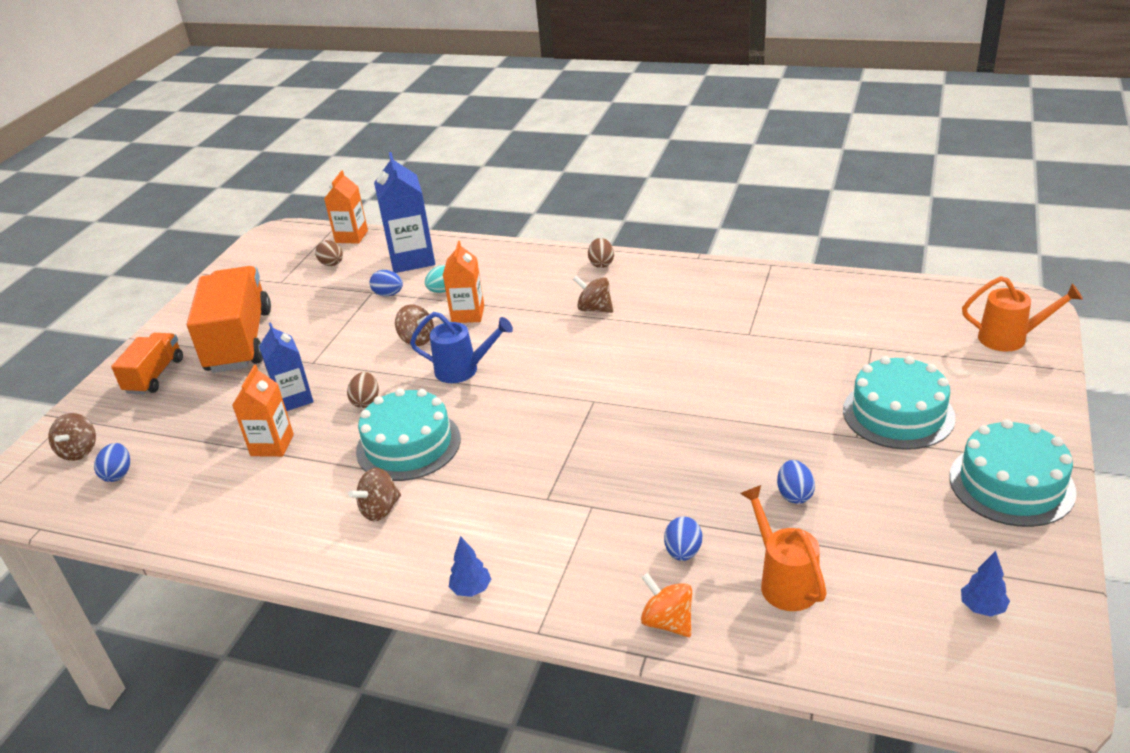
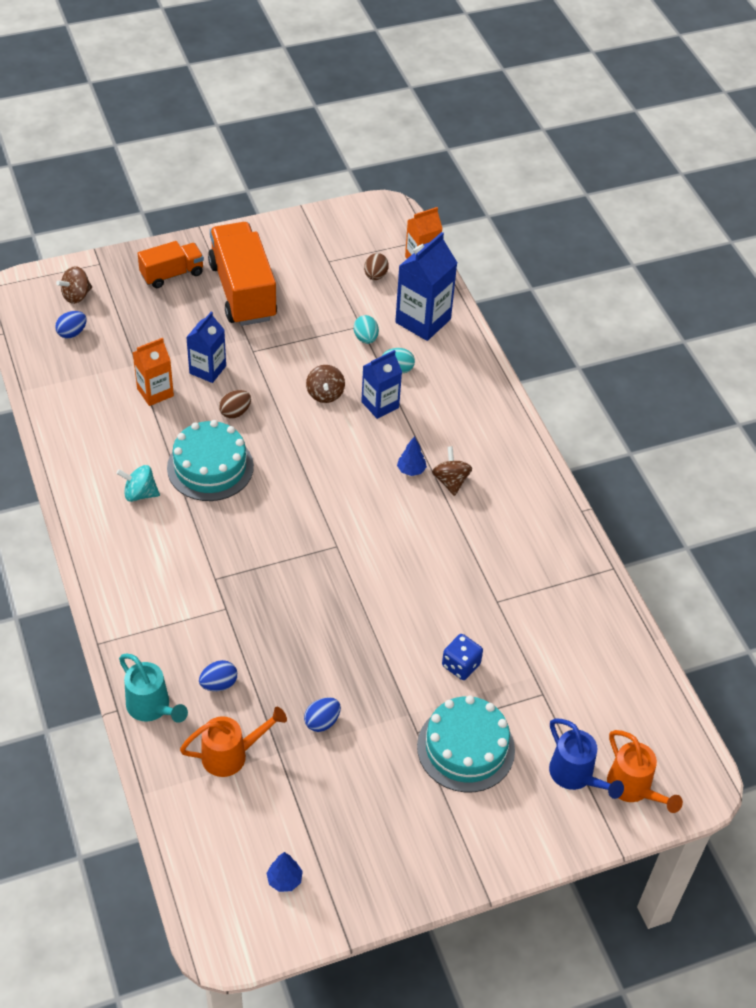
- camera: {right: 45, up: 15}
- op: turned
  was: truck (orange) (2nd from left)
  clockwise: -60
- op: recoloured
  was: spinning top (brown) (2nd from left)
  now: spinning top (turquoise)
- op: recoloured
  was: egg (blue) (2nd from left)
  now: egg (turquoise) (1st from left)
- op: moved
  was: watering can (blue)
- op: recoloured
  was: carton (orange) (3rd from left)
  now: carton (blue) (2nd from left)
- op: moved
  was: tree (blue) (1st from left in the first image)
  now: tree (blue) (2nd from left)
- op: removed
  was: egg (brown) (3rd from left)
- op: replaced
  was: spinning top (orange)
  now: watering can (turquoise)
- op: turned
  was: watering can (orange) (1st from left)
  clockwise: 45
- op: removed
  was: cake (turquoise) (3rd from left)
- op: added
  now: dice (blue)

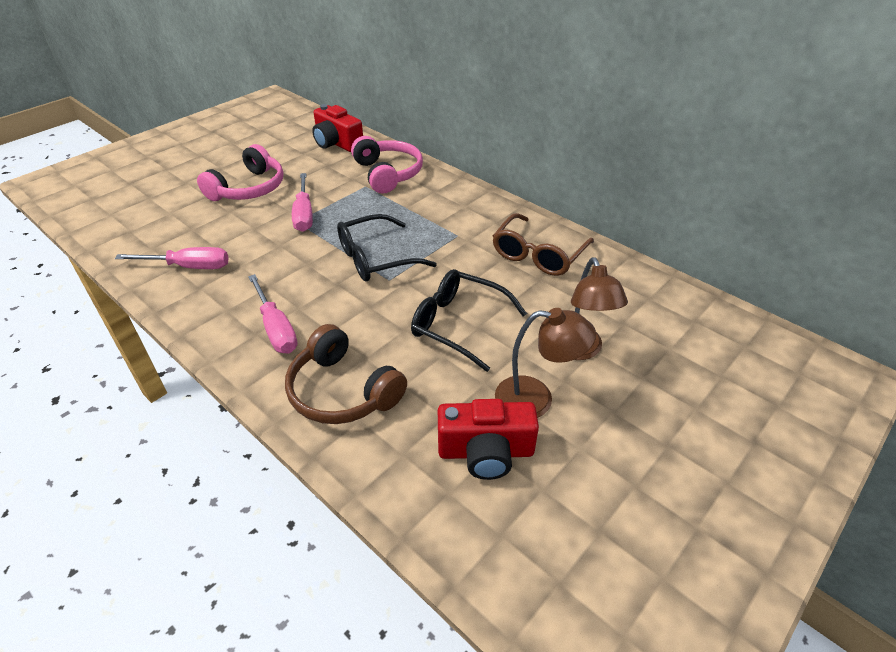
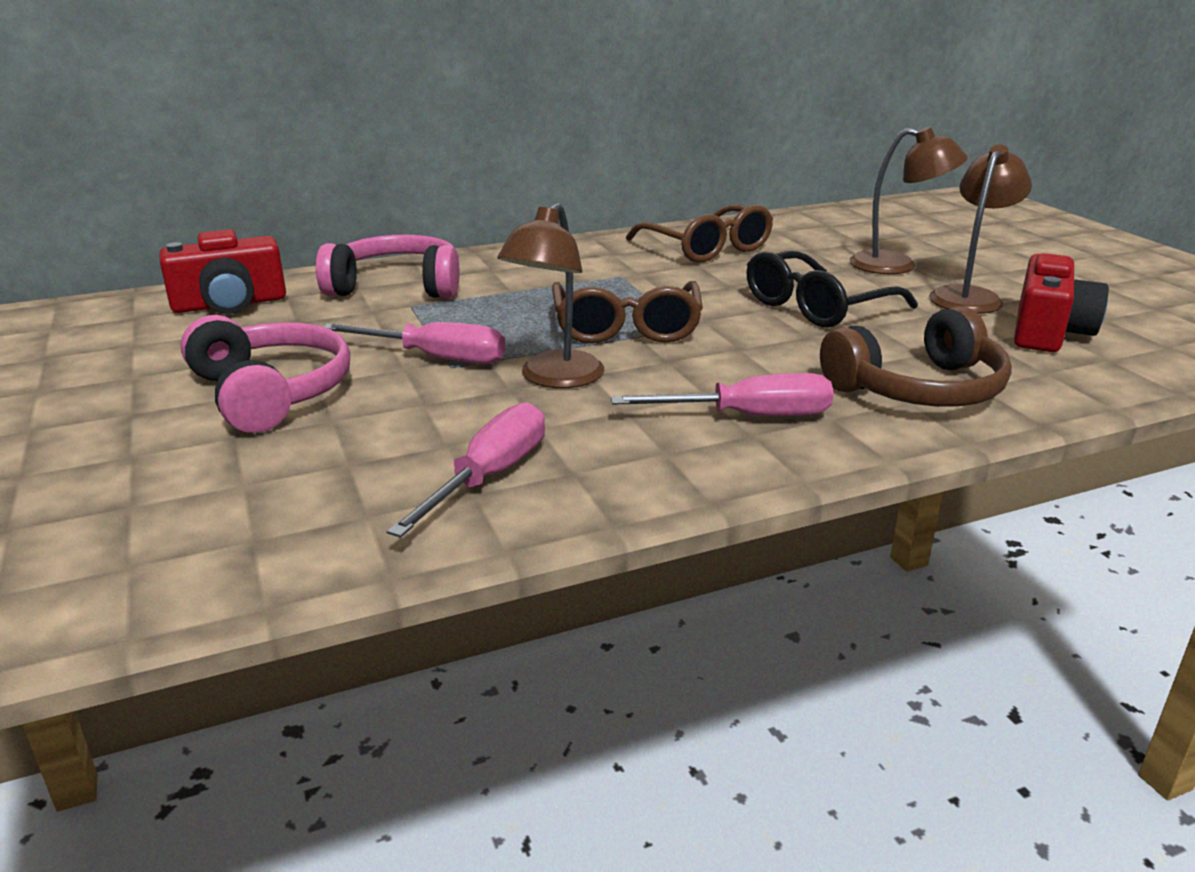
- camera: {right: -65, up: -15}
- op: recoloured
  was: glasses (black) (1st from left)
  now: glasses (brown) (1st from left)
- op: added
  now: lamp (brown) (1st from left)

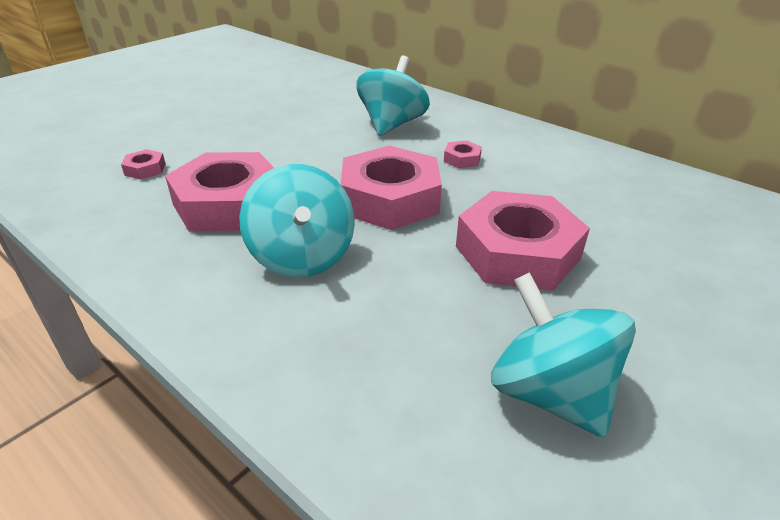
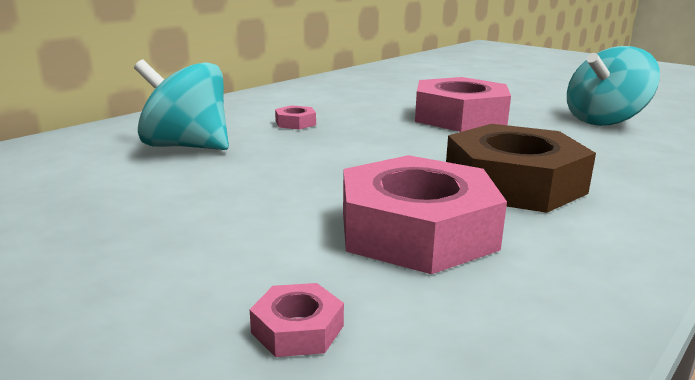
- camera: {right: -90, up: -15}
- op: replaced
  was: spinning top (turquoise) (1st from left)
  now: nut (brown)
- op: removed
  was: nut (pink) (3rd from left)

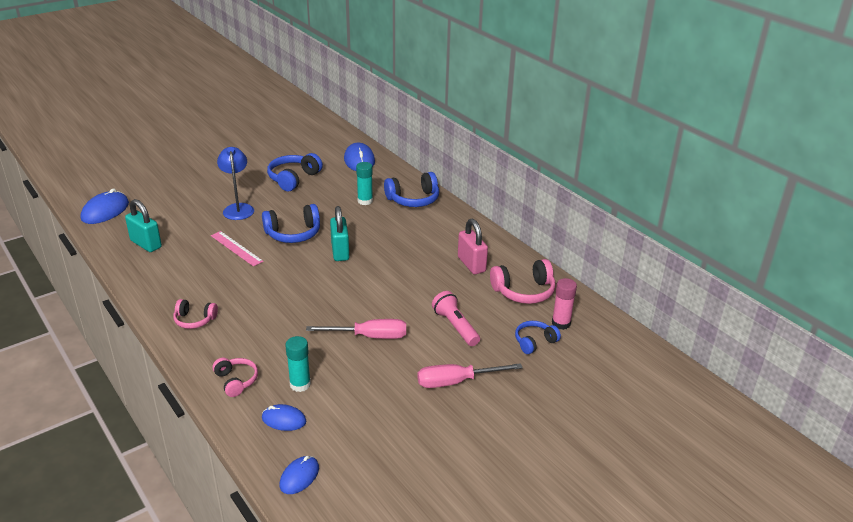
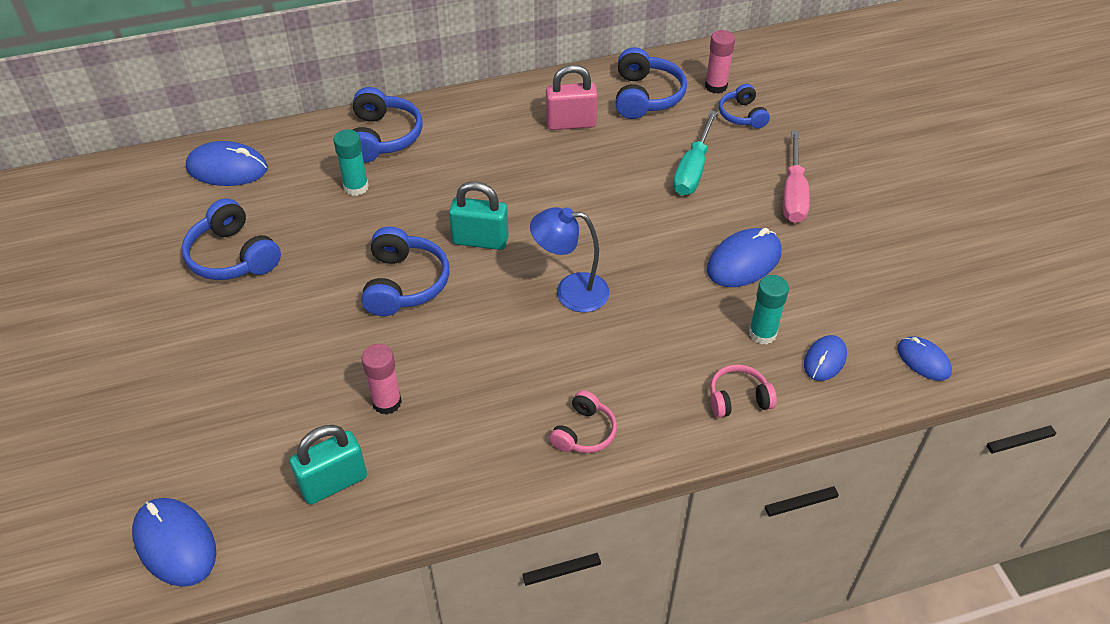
- camera: {right: -70, up: 15}
- op: removed
  was: ruler (pink)
- op: moved
  was: lamp (blue)
- op: removed
  was: screwdriver (pink) (1st from left)
- op: replaced
  was: flashlight (pink)
  now: screwdriver (turquoise)
- op: recoloured
  was: headphones (pink) (3rd from left)
  now: headphones (blue) (4th from left)
- op: added
  now: glue stick (pink) (1st from left)
- op: added
  now: mouse (blue) (3rd from left)

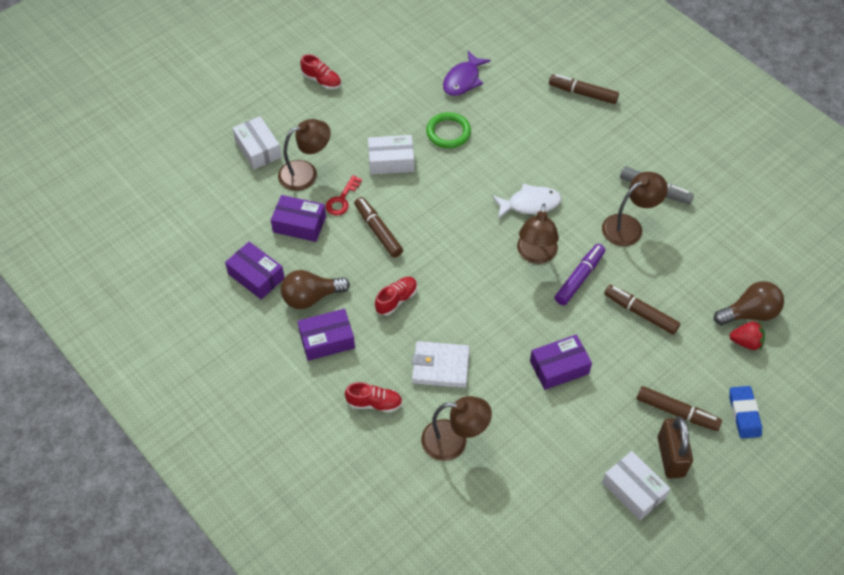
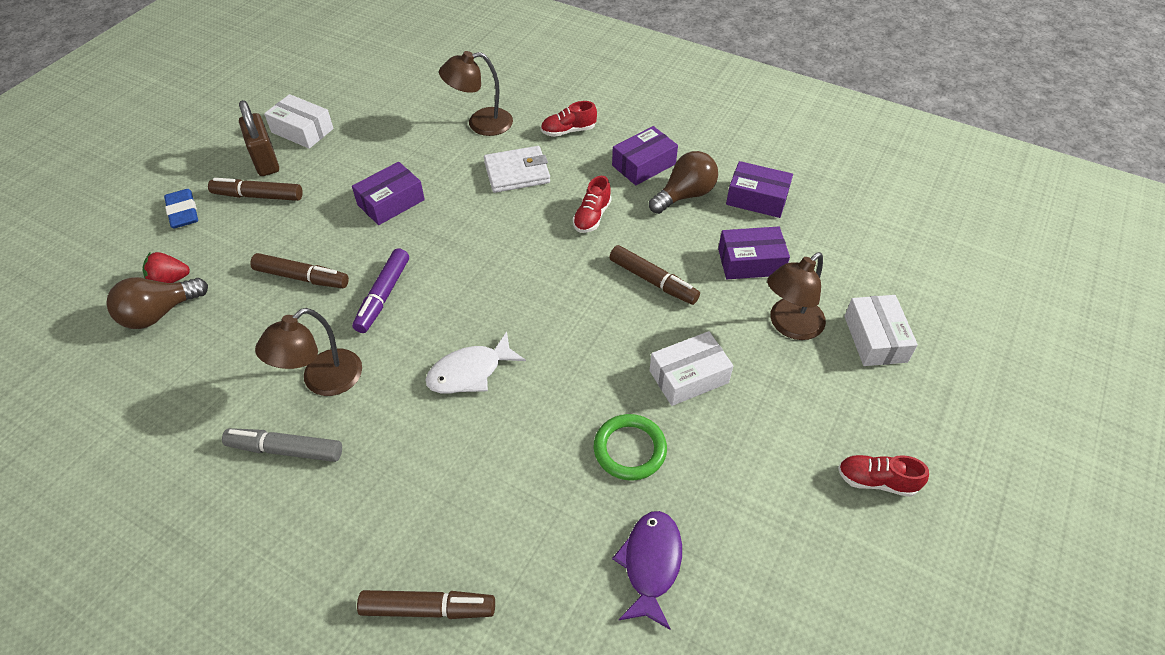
- camera: {right: 160, up: -5}
- op: turned
  was: box (white) (1st from left in the first image)
  clockwise: 45
- op: removed
  was: key (red)
- op: removed
  was: lamp (brown) (3rd from left)

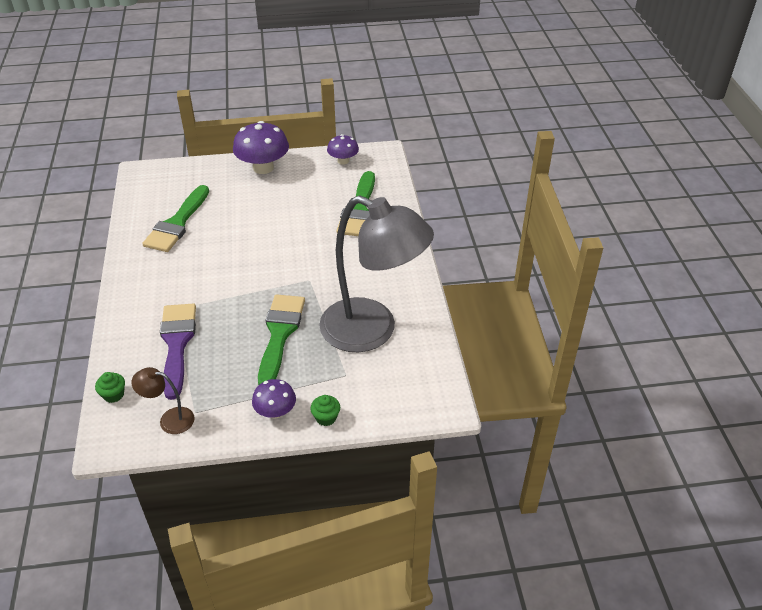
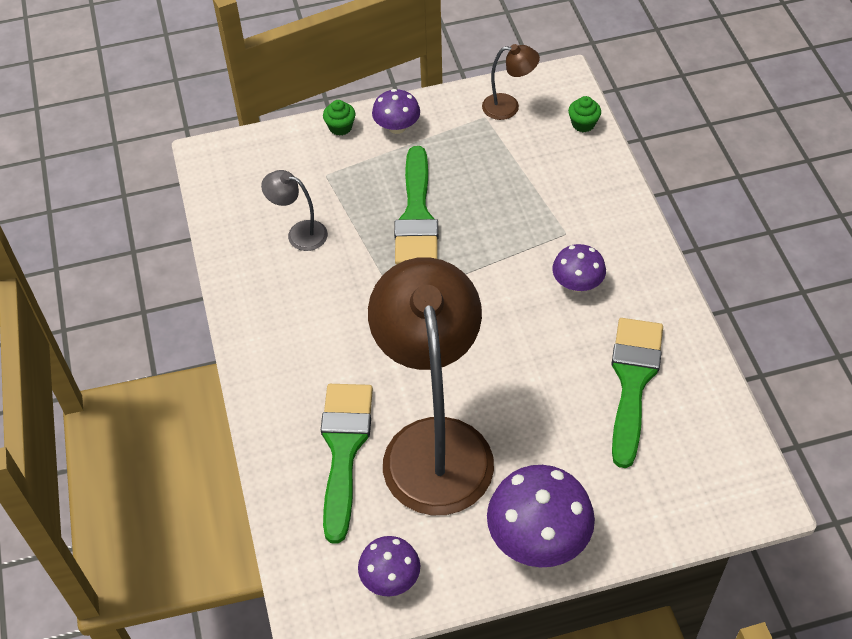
- camera: {right: 175, up: 10}
- op: removed
  was: brush (purple)
- op: resized
  was: lamp (grey)
  ratio: 0.41
- op: added
  now: lamp (brown) (1st from left)
- op: added
  now: mushroom (purple) (4th from left)

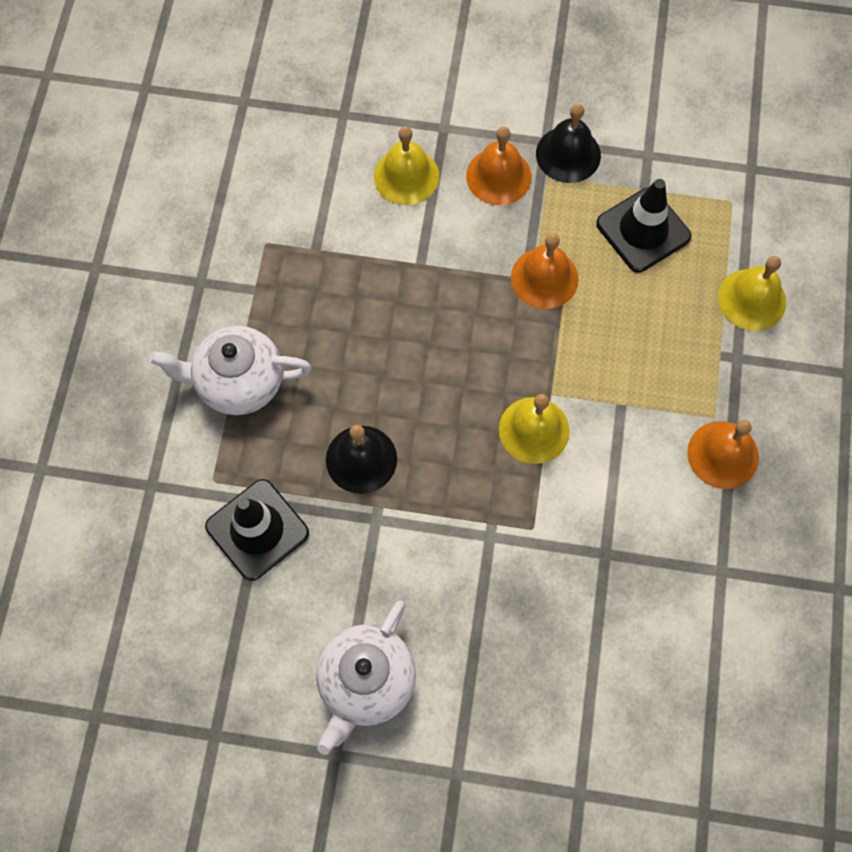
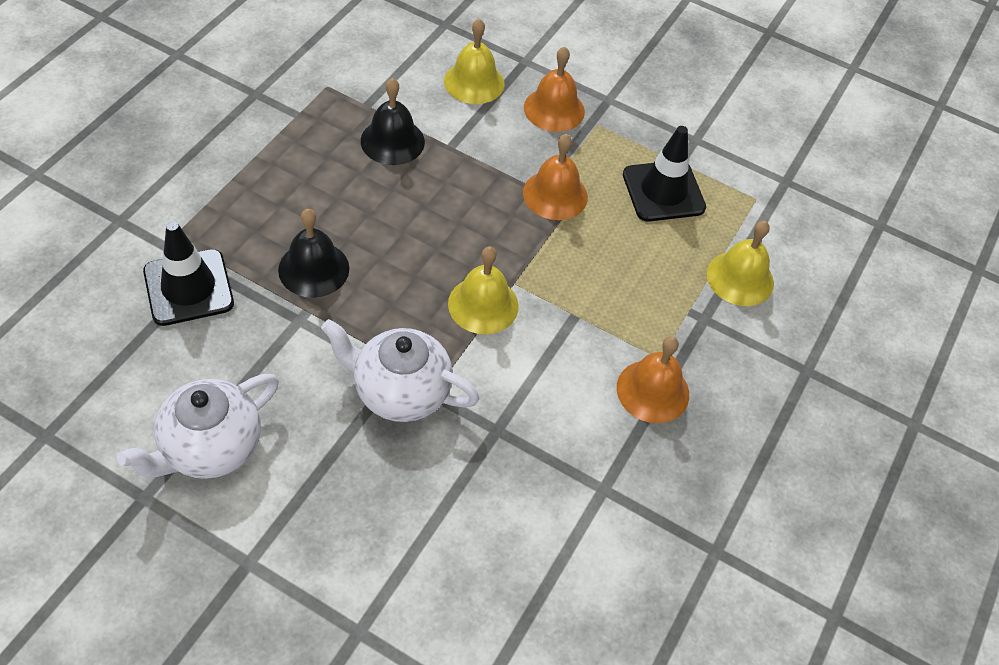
- camera: {right: 15, up: -15}
- op: moved
  was: teapot (white) (1st from left in the first image)
  now: teapot (white) (2nd from left)
- op: moved
  was: bell (black) (2nd from left)

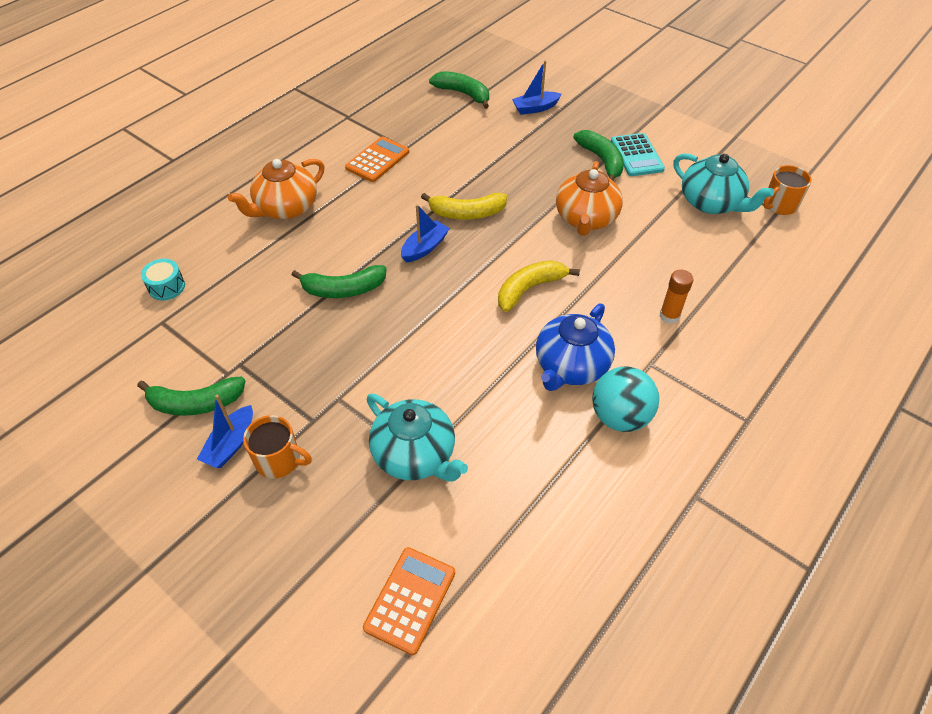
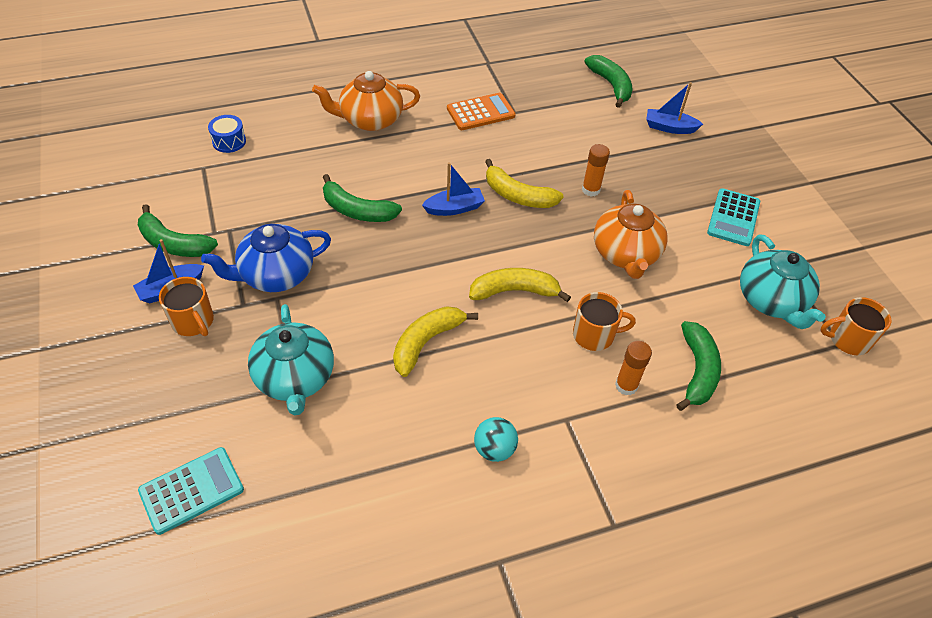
- camera: {right: 30, up: 0}
- op: recoloured
  was: drum (turquoise)
  now: drum (blue)
- op: recoloured
  was: calculator (orange) (2nd from left)
  now: calculator (turquoise) (1st from left)
- op: moved
  was: teapot (blue)
- op: turned
  was: teapot (orange) (2nd from left)
  clockwise: -45
- op: moved
  was: banana (green) (4th from left)
- op: resized
  was: ball (turquoise)
  ratio: 0.63
- op: added
  now: banana (yellow) (1st from left)
- op: added
  now: mug (orange) (2nd from left)
- op: added
  now: glue stick (orange) (1st from left)

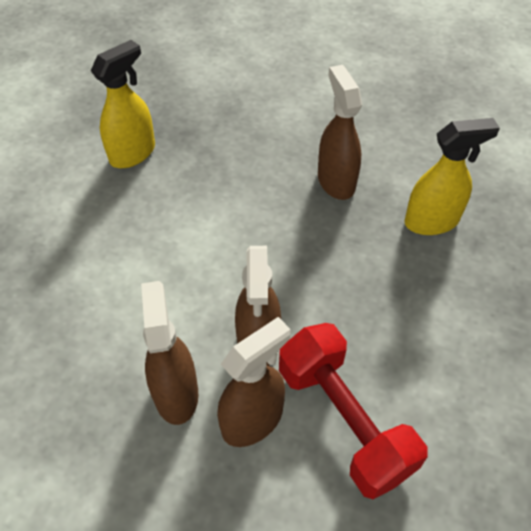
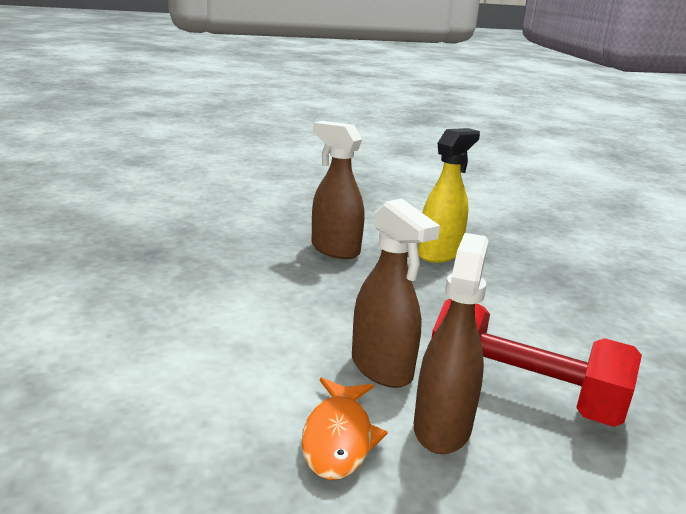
- camera: {right: -35, up: -30}
- op: removed
  was: spray bottle (yellow) (1st from left)
- op: replaced
  was: spray bottle (brown) (1st from left)
  now: fish (orange)

